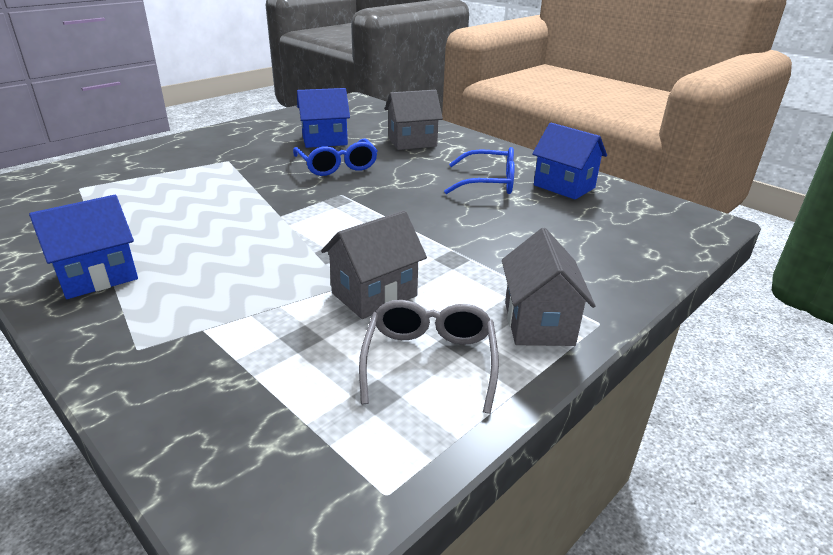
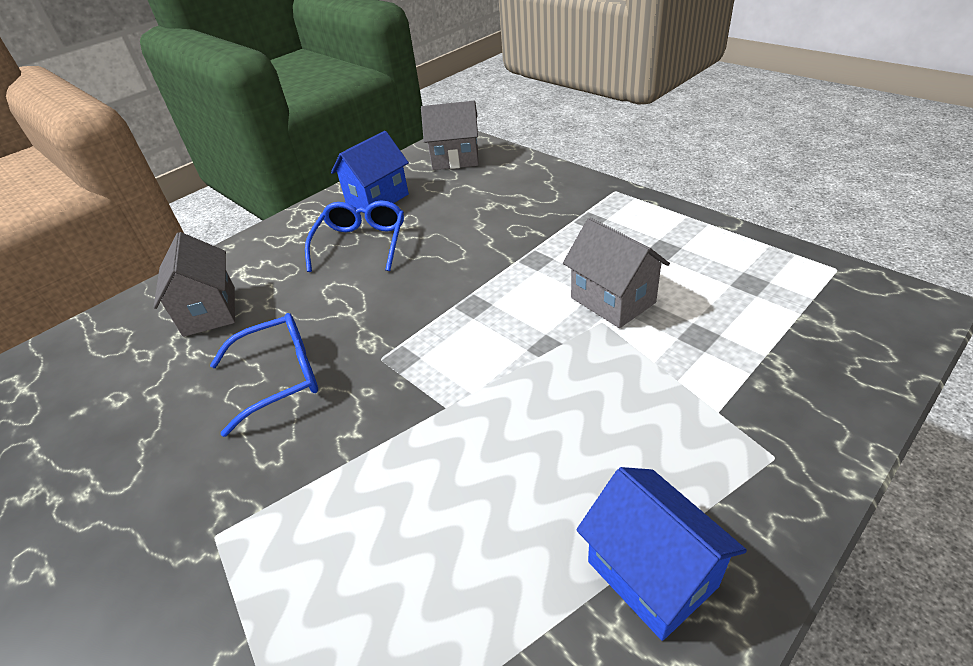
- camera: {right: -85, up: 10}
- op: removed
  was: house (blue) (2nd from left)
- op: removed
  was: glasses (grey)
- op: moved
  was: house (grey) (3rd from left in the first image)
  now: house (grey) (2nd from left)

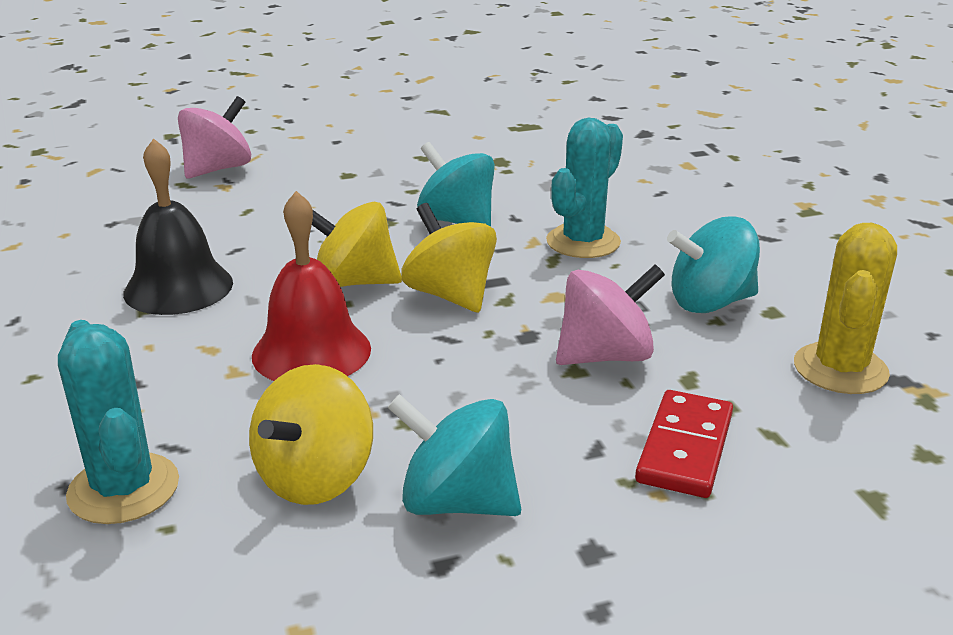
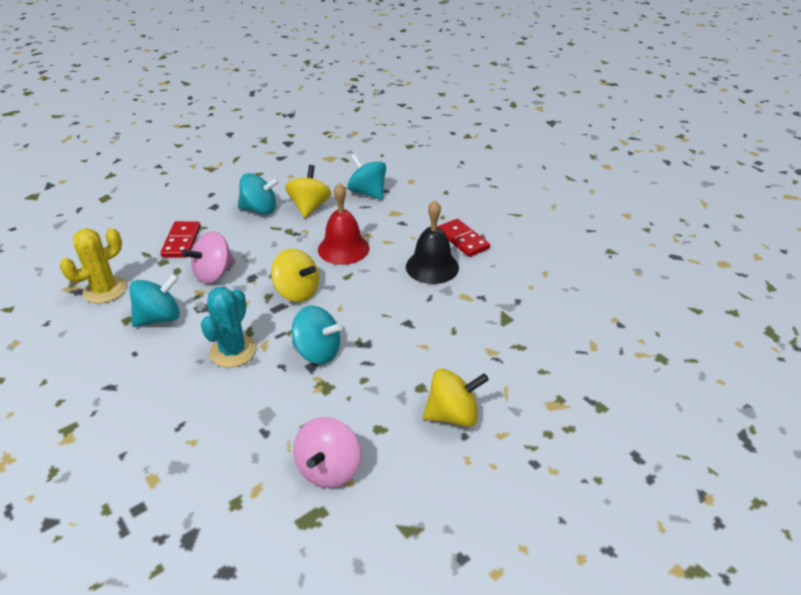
- camera: {right: 160, up: 10}
- op: replaced
  was: cactus (turquoise) (1st from left)
  now: spinning top (turquoise) (4th from left)
- op: moved
  was: spinning top (pink) (1st from left in the first image)
  now: spinning top (pink) (2nd from left)
- op: moved
  was: spinning top (yellow) (2nd from left in the first image)
  now: spinning top (yellow) (3rd from left)
- op: turned
  was: cactus (yellow)
  clockwise: 45
- op: added
  now: domino (red) (2nd from left)

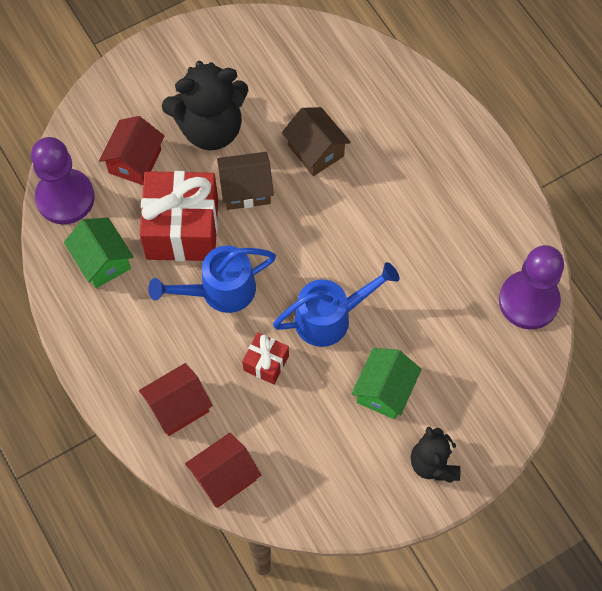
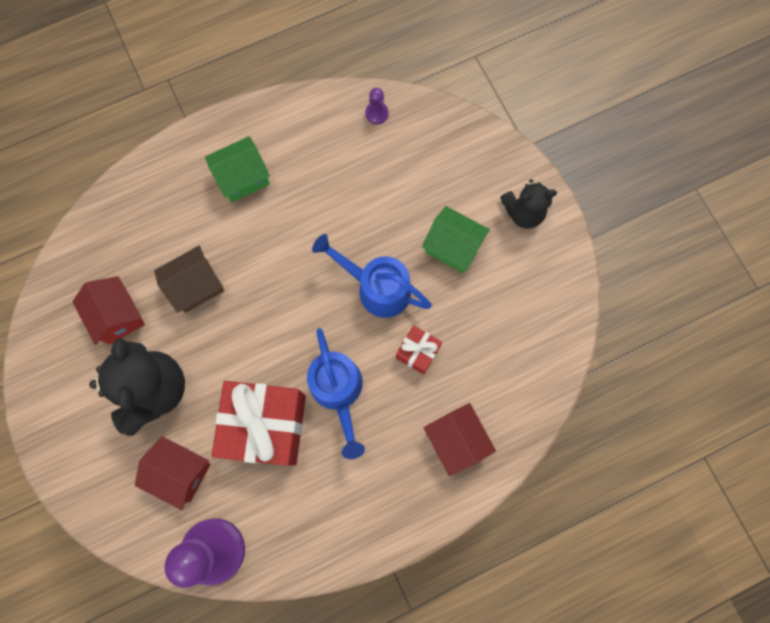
- camera: {right: -85, up: 10}
- op: moved
  was: house (green) (1st from left)
- op: moved
  was: house (red) (3rd from left in the first image)
  now: house (red) (1st from left)
- op: removed
  was: house (brown) (1st from left)
- op: turned
  was: watering can (blue) (2nd from left)
  clockwise: -45
- op: resized
  was: pawn (purple) (2nd from left)
  ratio: 0.43

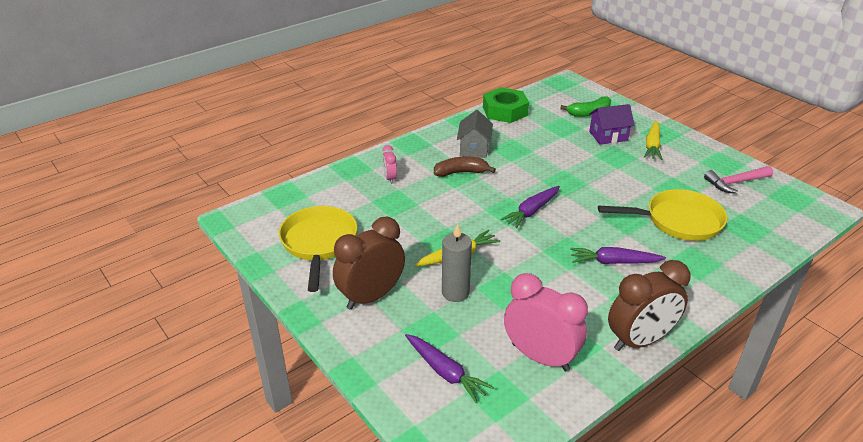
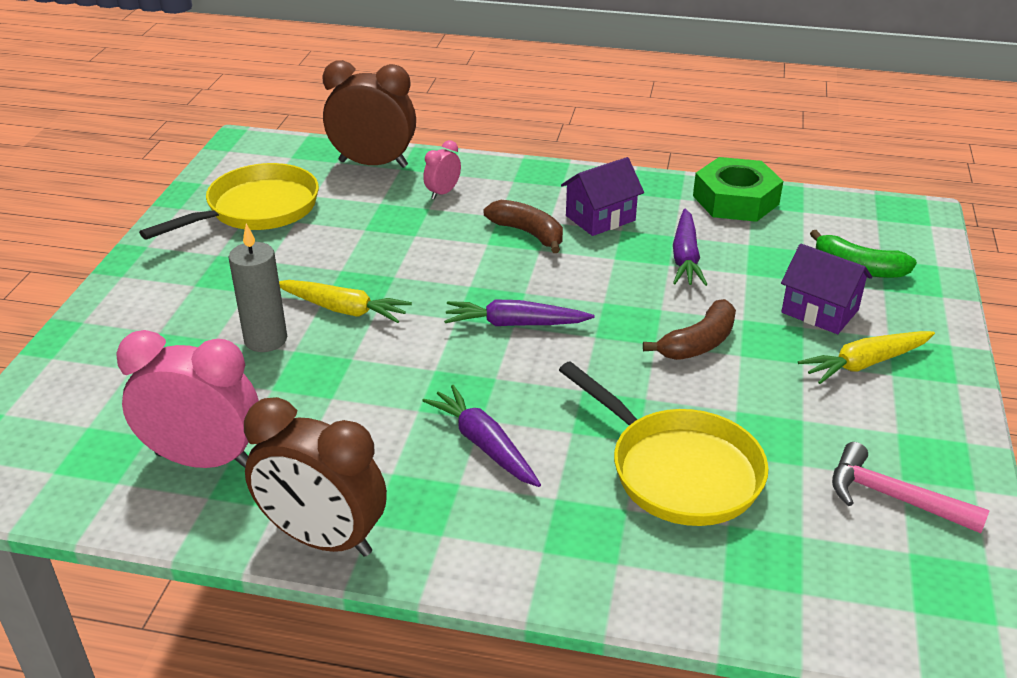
- camera: {right: 50, up: 0}
- op: moved
  was: clock (brown) (1st from left in the first image)
  now: clock (brown) (2nd from left)
- op: moved
  was: carrot (purple) (1st from left in the first image)
  now: carrot (purple) (3rd from left)
- op: recoloured
  was: house (grey)
  now: house (purple) (1st from left)
- op: turned
  was: clock (pink) (2nd from left in the first image)
  clockwise: -75
- op: added
  now: banana (brown) (2nd from left)

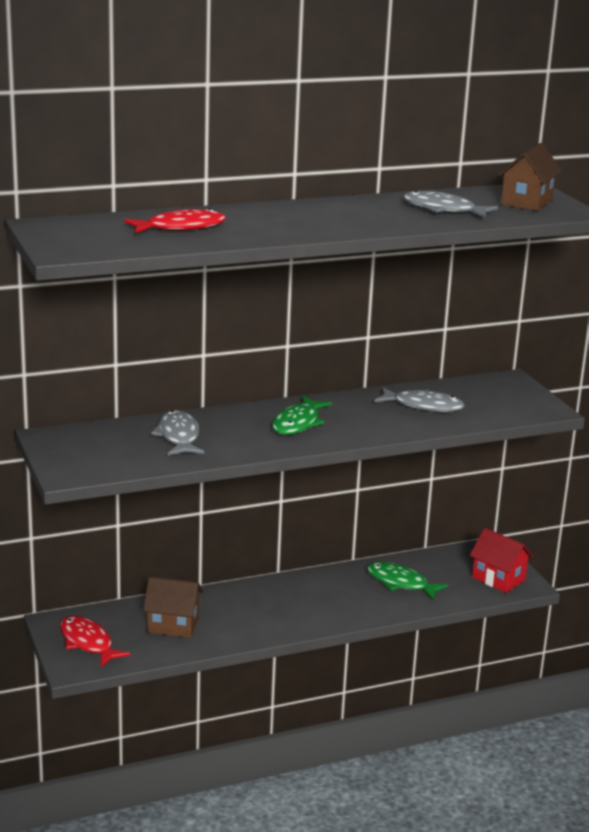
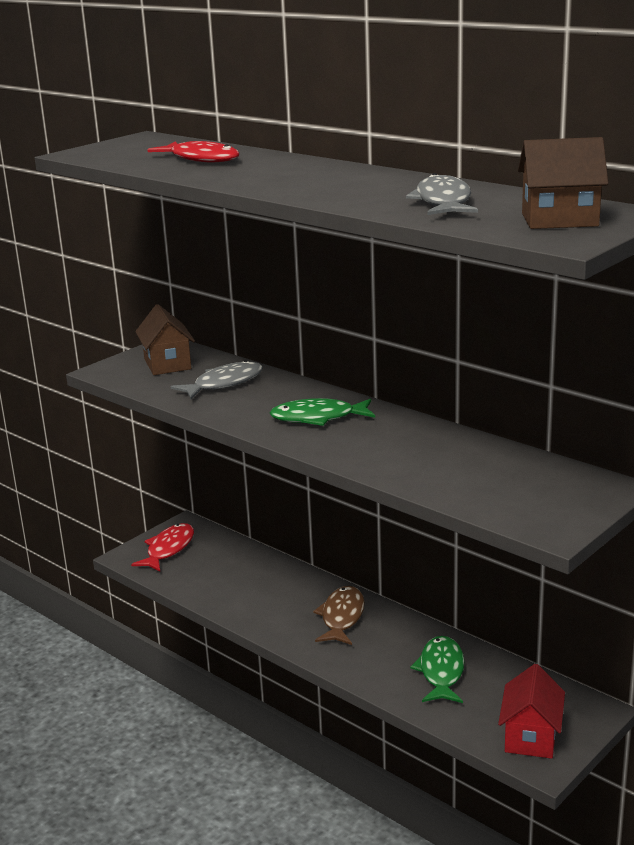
- camera: {right: 65, up: 0}
- op: moved
  was: house (brown) (1st from left)
- op: removed
  was: fish (grey) (2nd from left)
- op: added
  now: fish (brown)

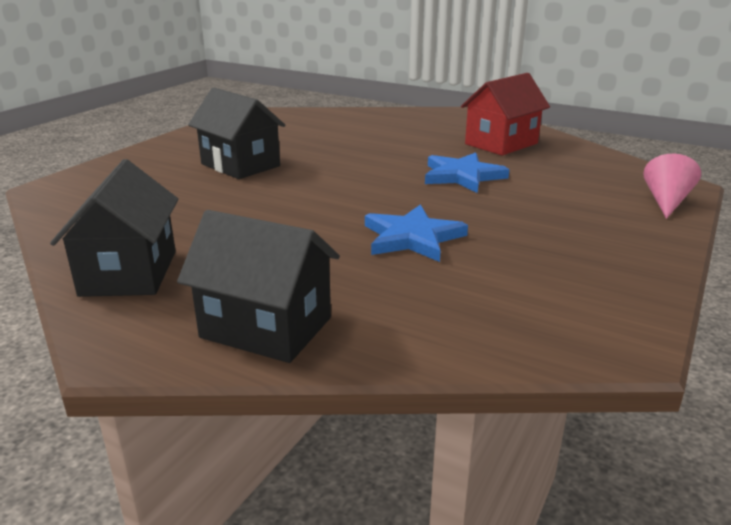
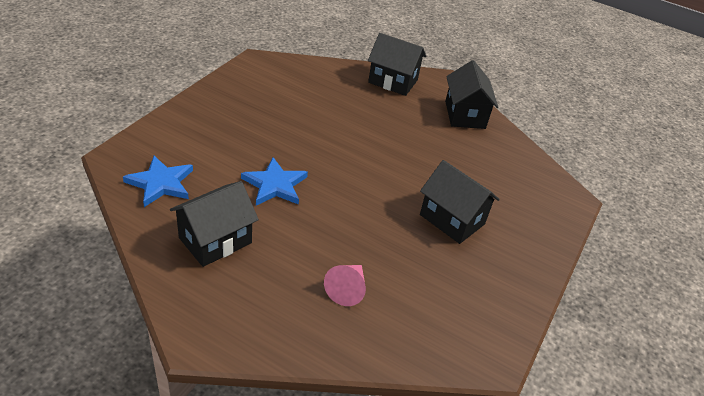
- camera: {right: 175, up: 15}
- op: moved
  was: star (blue) (1st from left)
- op: recoloured
  was: house (red)
  now: house (black) (1st from left)
- op: moved
  was: cone (pink)

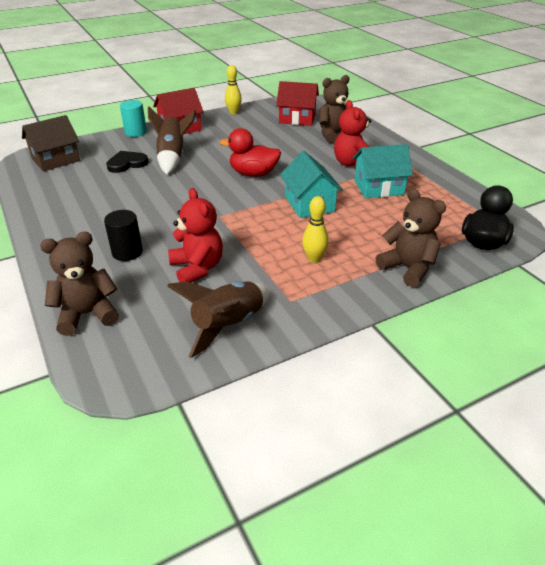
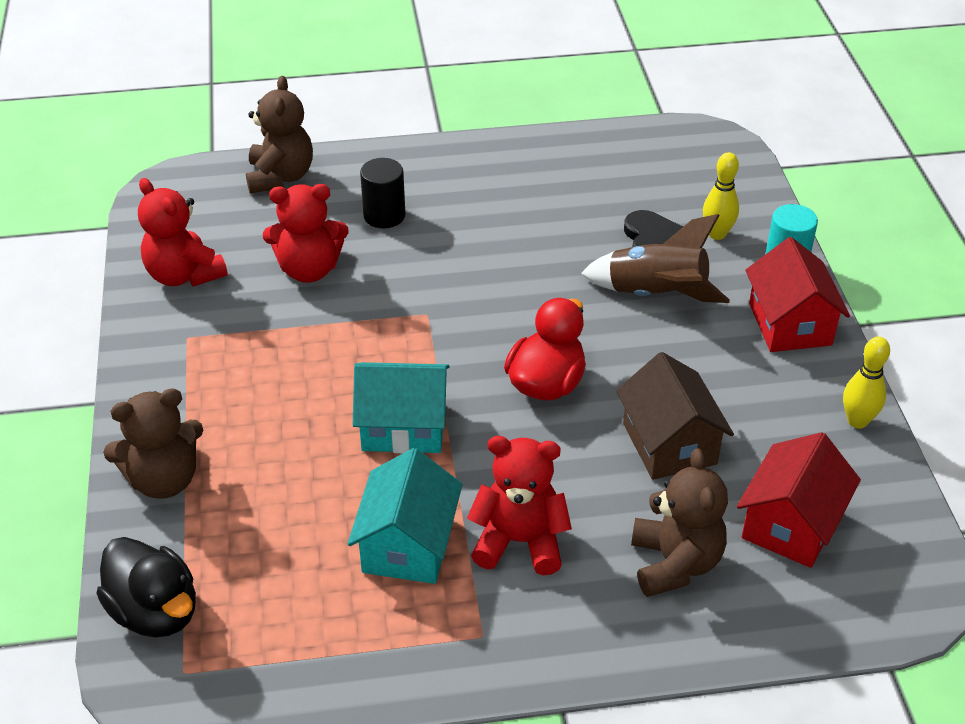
- camera: {right: 110, up: 5}
- op: moved
  was: house (brown)
- op: replaced
  was: rocket (brown) (2nd from left)
  now: teddy bear (red) (1st from left)
- op: moved
  was: bowling pin (yellow) (2nd from left in the first image)
  now: bowling pin (yellow) (1st from left)

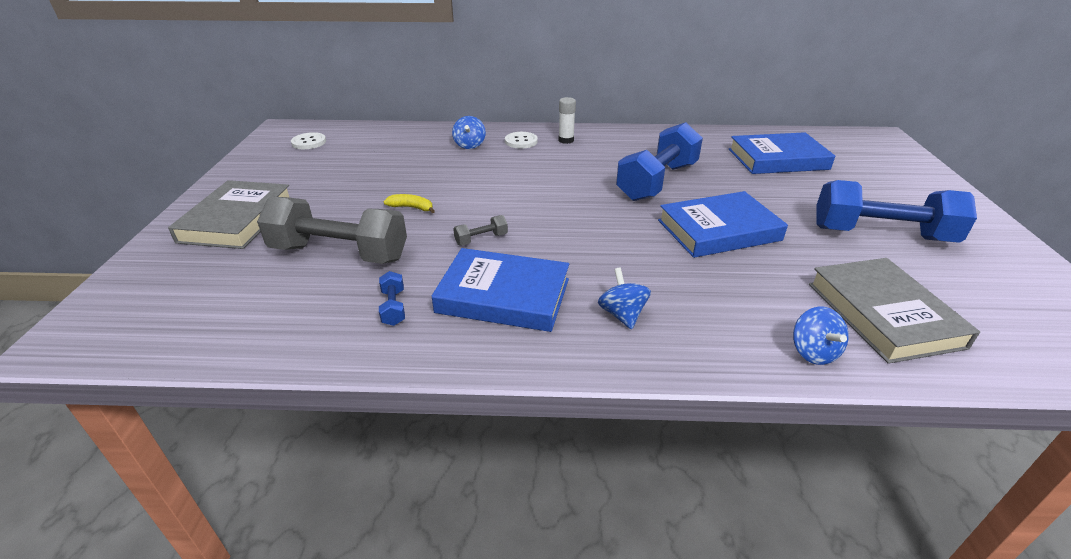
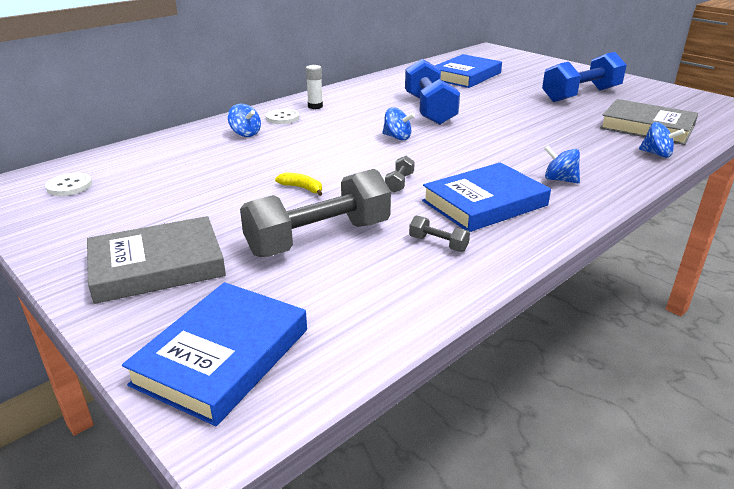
- camera: {right: -45, up: -5}
- op: turned
  was: book (grey) (1st from left)
  clockwise: -75
- op: recoloured
  was: dumbbell (blue) (1st from left)
  now: dumbbell (grey) (3rd from left)
- op: turned
  was: banana (yellow)
  clockwise: 60
- op: moved
  was: book (blue) (2nd from left in the first image)
  now: book (blue) (1st from left)
- op: added
  now: spinning top (blue) (2nd from left)

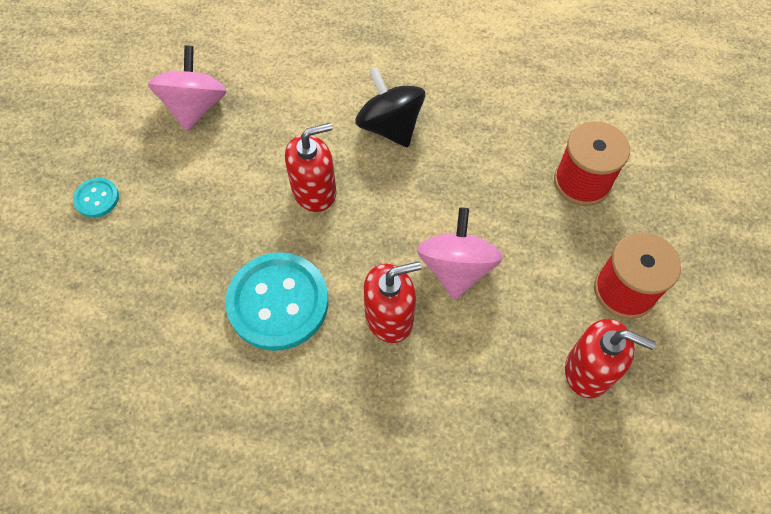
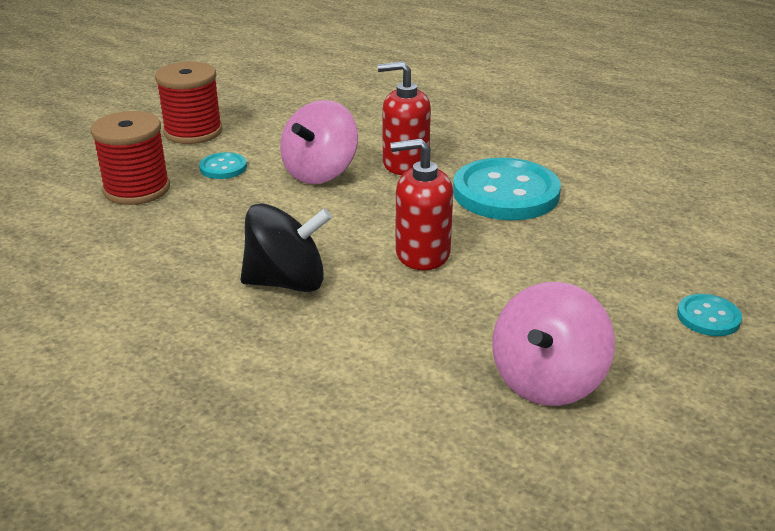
- camera: {right: -155, up: -30}
- op: turned
  was: spinning top (black)
  clockwise: -90
- op: removed
  was: soap dispenser (red) (3rd from left)
- op: added
  now: button (turquoise) (1st from left)

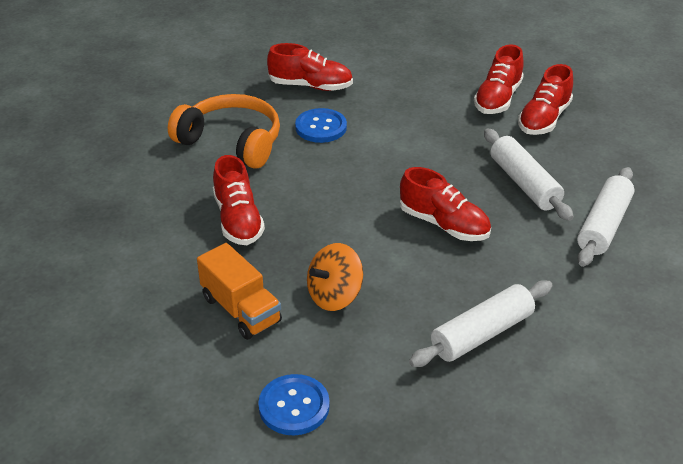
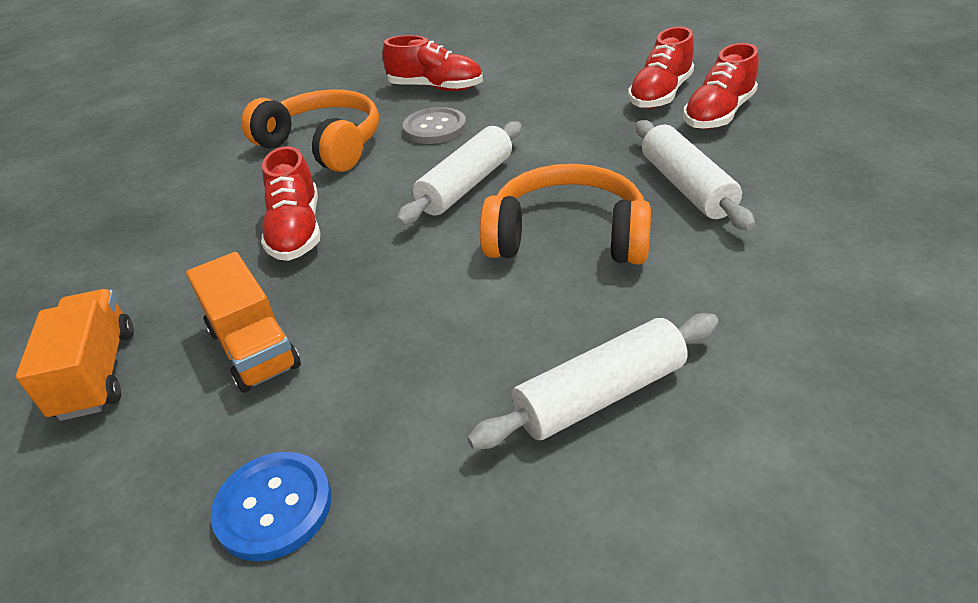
- camera: {right: 10, up: 0}
- op: recoloured
  was: button (blue) (2nd from left)
  now: button (grey)
- op: removed
  was: spinning top (orange)
- op: replaced
  was: shoe (red) (3rd from left)
  now: headphones (orange) (2nd from left)
- op: moved
  was: rolling pin (white) (3rd from left in the first image)
  now: rolling pin (white) (1st from left)
- op: added
  now: truck (orange) (1st from left)

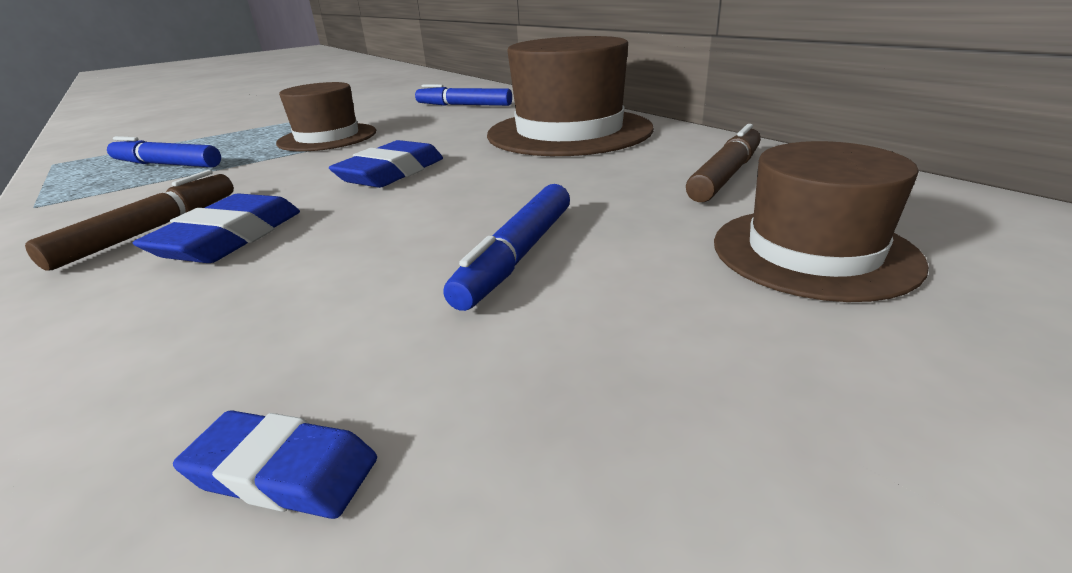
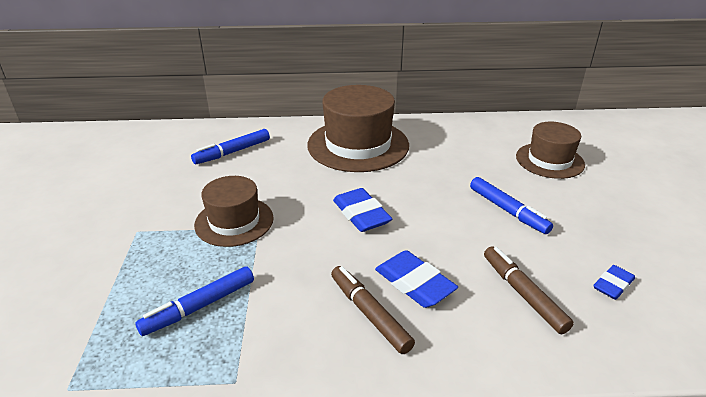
- camera: {right: -60, up: 5}
- op: moved
  was: marker (brown) (2nd from left)

